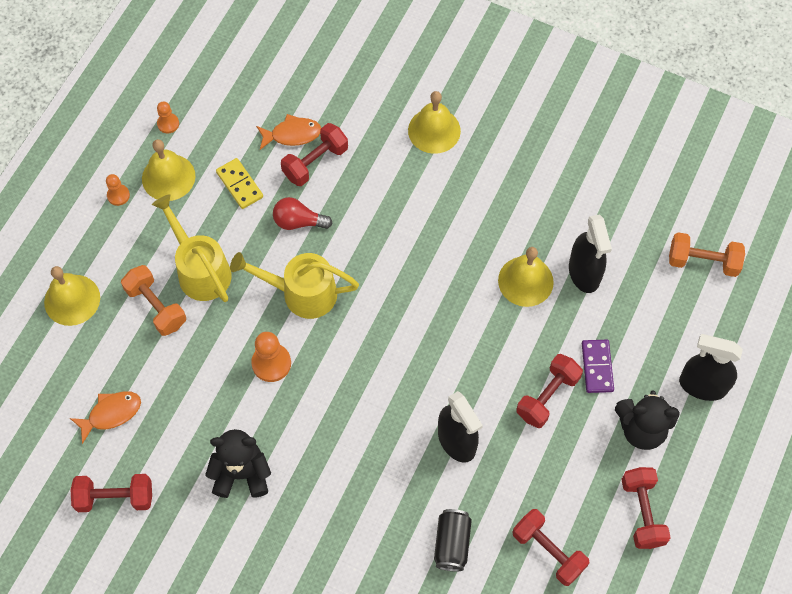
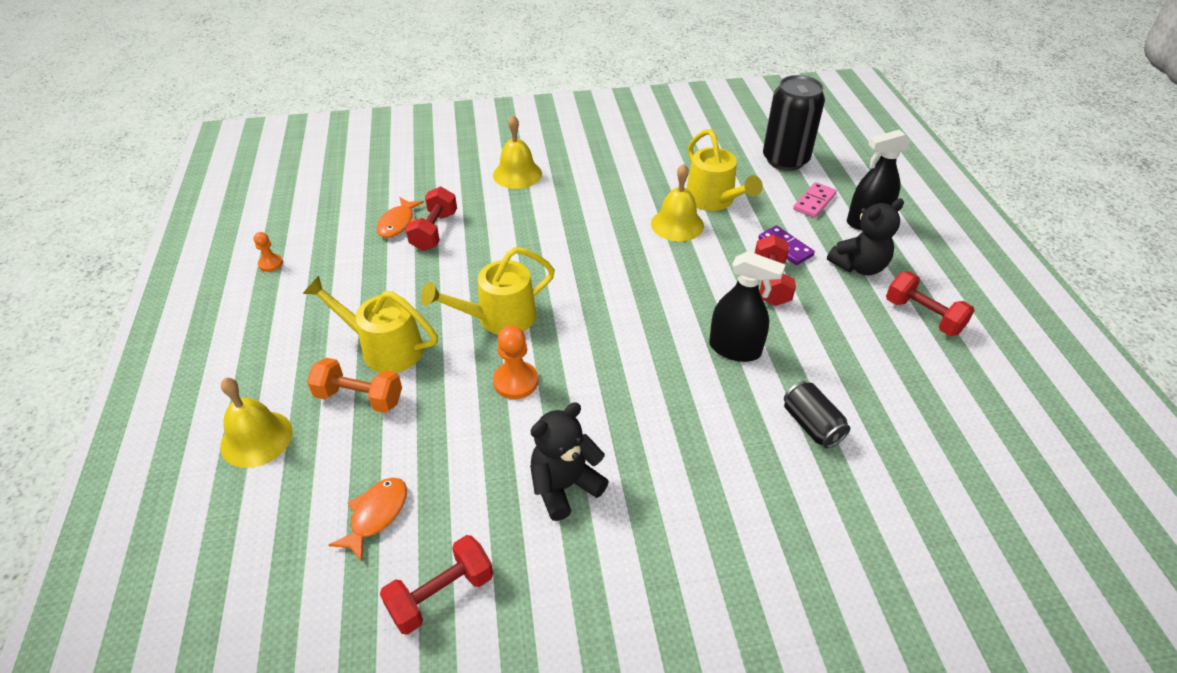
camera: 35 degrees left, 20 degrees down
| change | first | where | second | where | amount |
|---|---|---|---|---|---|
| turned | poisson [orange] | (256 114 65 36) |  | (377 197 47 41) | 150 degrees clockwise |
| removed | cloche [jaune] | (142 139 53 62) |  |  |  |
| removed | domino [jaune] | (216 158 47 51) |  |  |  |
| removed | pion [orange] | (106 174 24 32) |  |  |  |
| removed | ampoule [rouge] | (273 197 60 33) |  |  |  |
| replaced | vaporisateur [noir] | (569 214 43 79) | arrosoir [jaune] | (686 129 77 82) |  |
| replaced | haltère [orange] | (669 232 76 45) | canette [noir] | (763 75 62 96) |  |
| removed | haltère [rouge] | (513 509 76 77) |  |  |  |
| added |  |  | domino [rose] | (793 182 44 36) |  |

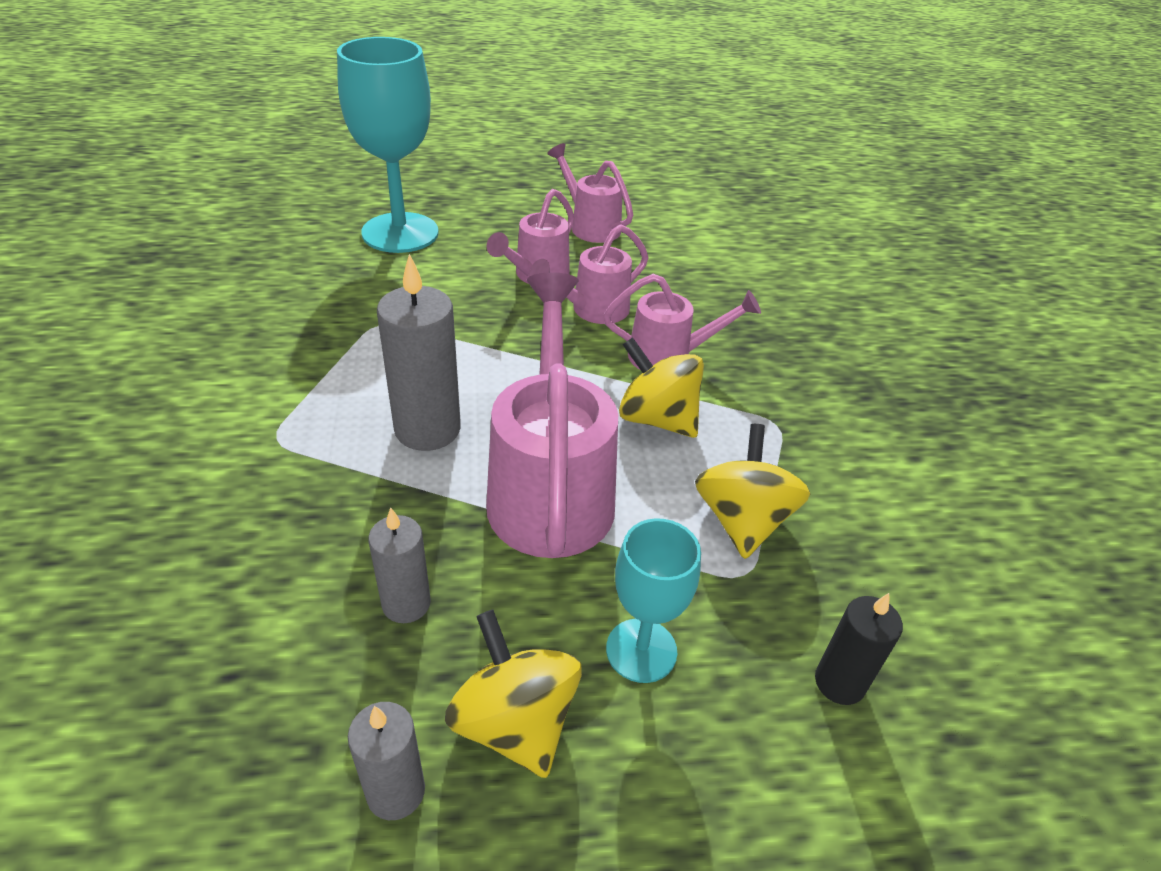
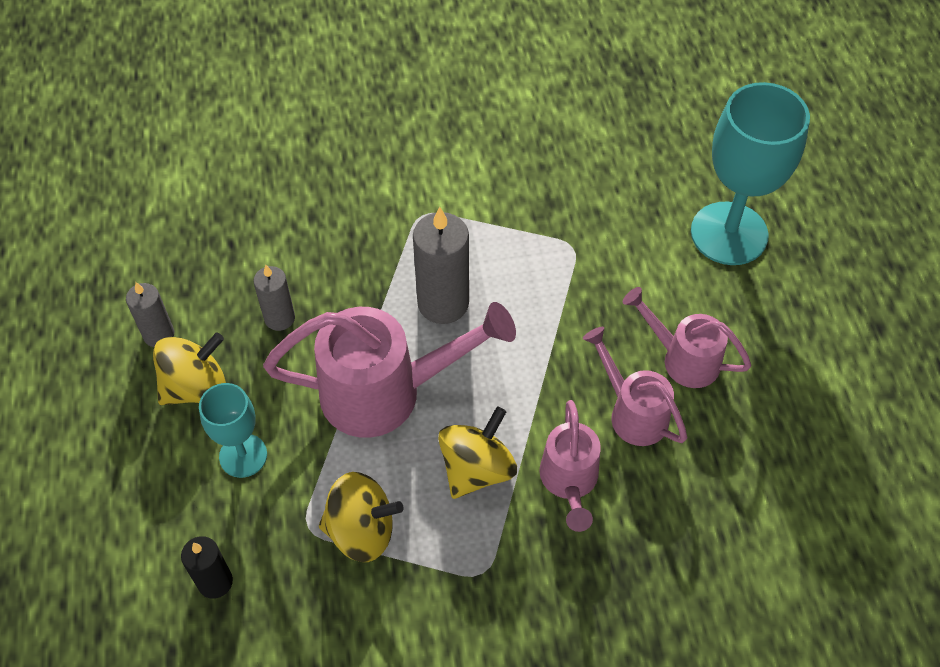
camera: 90 degrees right, 15 degrees up
| change | first | where | second | where | amount |
|---|---|---|---|---|---|
| removed | arrosoir [rose] | (547 143 86 100) |  |  |  |

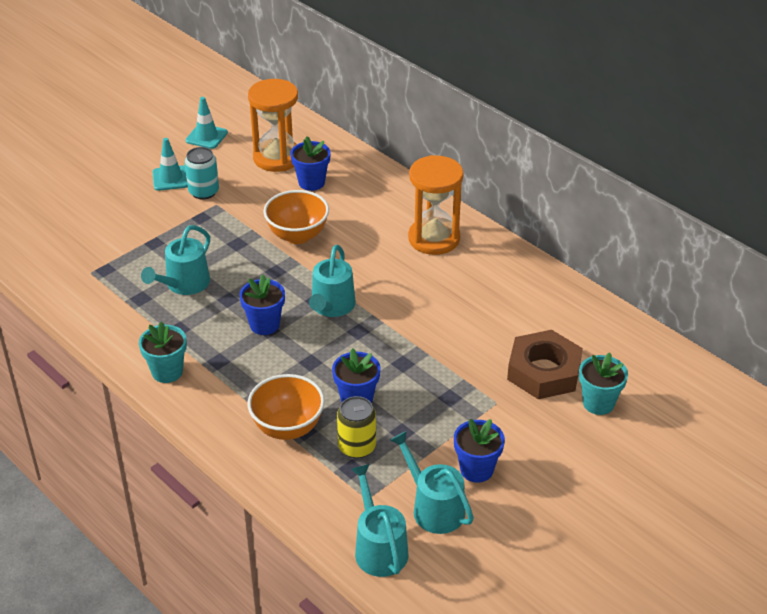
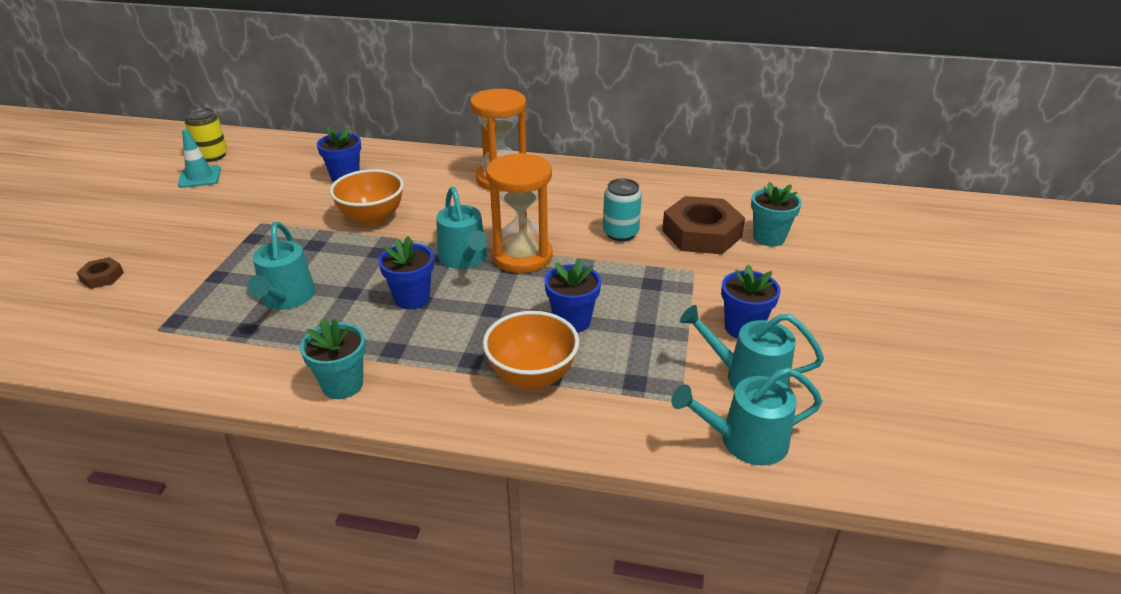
camera: 35 degrees left, 5 degrees down
| change | first | where | second | where | amount |
|---|---|---|---|---|---|
| moved | sablier [orange] | (248 79 50 93) |  | (486 153 67 120) |  |
| removed | cône de chantier [turquoise] | (153 138 35 53) |  |  |  |
| moved | canette [turquoise] | (185 147 34 53) |  | (603 178 39 63) |  |
| moved | canette [jaune] | (337 396 39 63) |  | (185 108 42 54) |  |
| turned | arrosoir [turquoise] | (351 464 57 113) |  | (671 367 152 99) | 45 degrees counterclockwise |
| added |  |  | écrou [marron] | (77 257 47 32) |  |

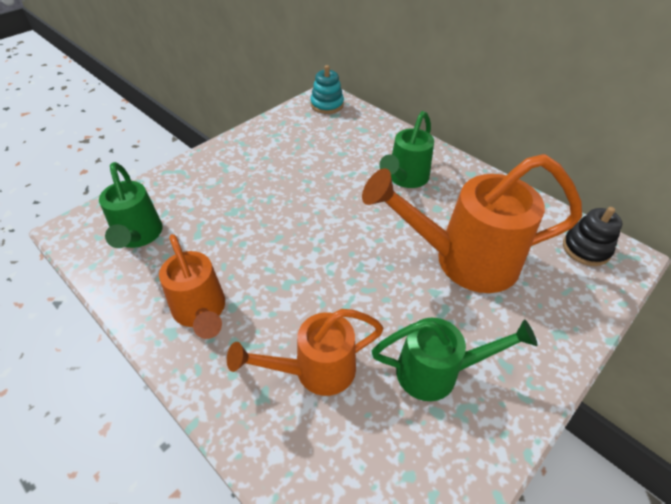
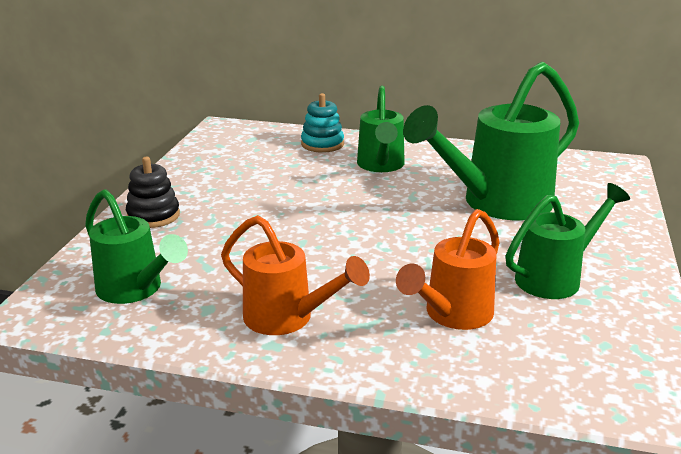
camera: 30 degrees left, 20 degrees down
| change | first | where | second | where | amount |
|---|---|---|---|---|---|
| moved | jouet à empiler [turquoise] | (310 65 34 49) |  | (301 93 43 60) |  |
| recoloured | arrosoir [orange] | (362 154 220 139) | arrosoir [vert] | (403 62 176 158) |  |
| moved | jouet à empiler [noir] | (563 207 60 59) |  | (126 157 54 71) |  |

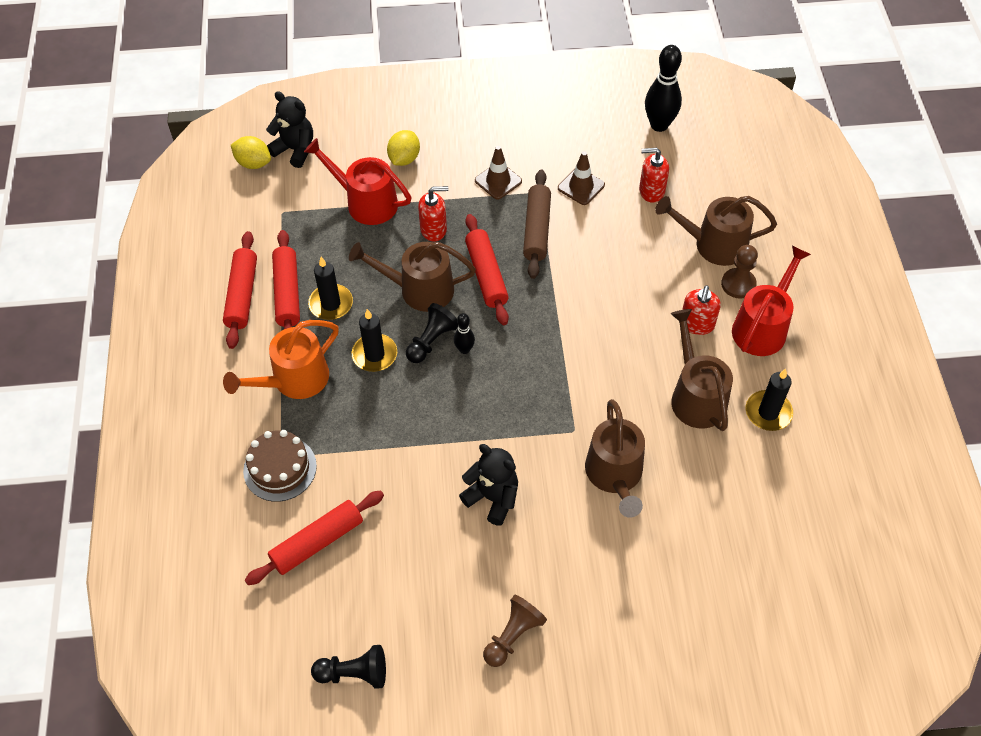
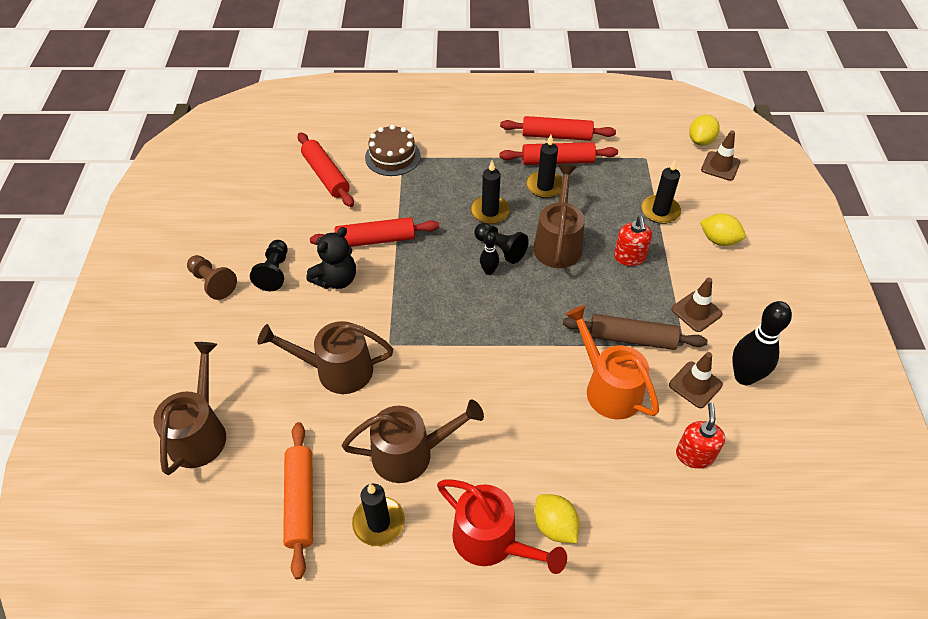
camera: 95 degrees right, 5 degrees down
| change | first | where | second | where | amount |
|---|---|---|---|---|---|
| moved | quille [noir] | (645 45 37 87) |  | (732 301 60 84) |  |
| replaced | ours en peluche [noir] | (266 91 47 77) | cône de chantier [marron] | (701 130 39 51) |  |
| replaced | arrosoir [rouge] | (304 138 107 87) | bougie [noir] | (642 160 39 64) |  |
| moved | arrosoir [marron] | (655 196 122 70) |  | (153 342 73 133) |  |
| moved | rouleau à pâtisserie [rouge] | (465 214 44 111) |  | (310 217 129 30) |  |
| replaced | pion [marron] | (721 245 37 54) | citron [jaune] | (534 494 45 49) |  |
| removed | distributeur de savon [rouge] | (682 286 39 49) |  |  |  |
| moved | arrosoir [orange] | (223 320 116 79) |  | (566 305 93 115) |  |
| moved | pion [noir] | (311 645 75 44) |  | (250 240 38 51) |  |
| added |  |  | rouleau à pâtisserie [orange] | (283 422 30 157) |  |

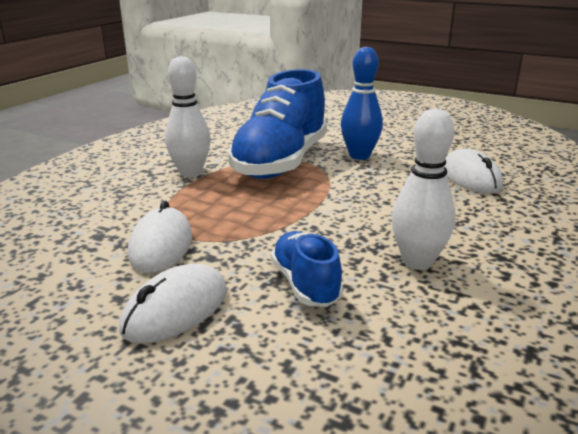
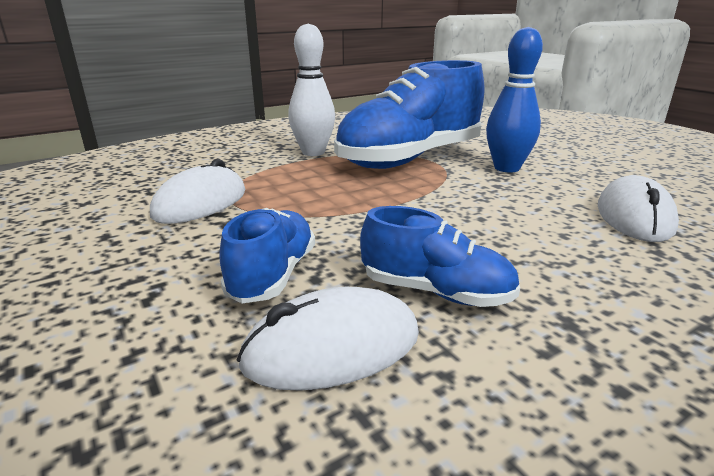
camera: 30 degrees right, 0 degrees up
| change | first | where | second | where | amount |
|---|---|---|---|---|---|
| replaced | quille [blanc] | (392 109 64 161) | chaussure [bleu] | (360 206 160 101) |  |
| moved | souris [blanc] | (120 264 107 79) |  | (237 287 182 104) |  |

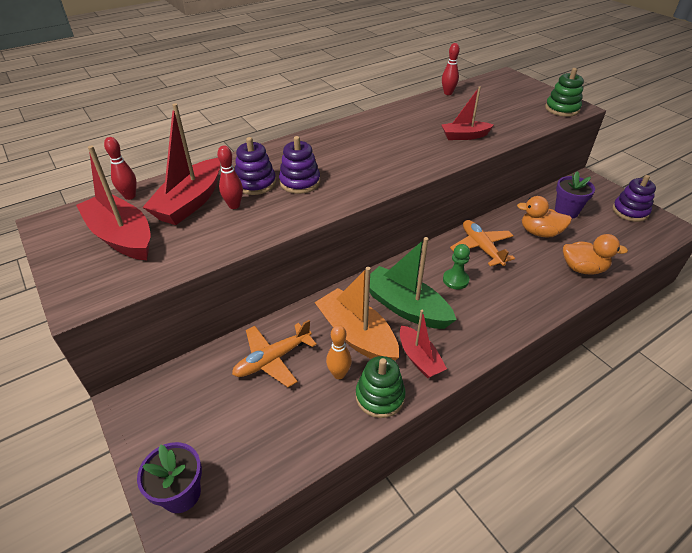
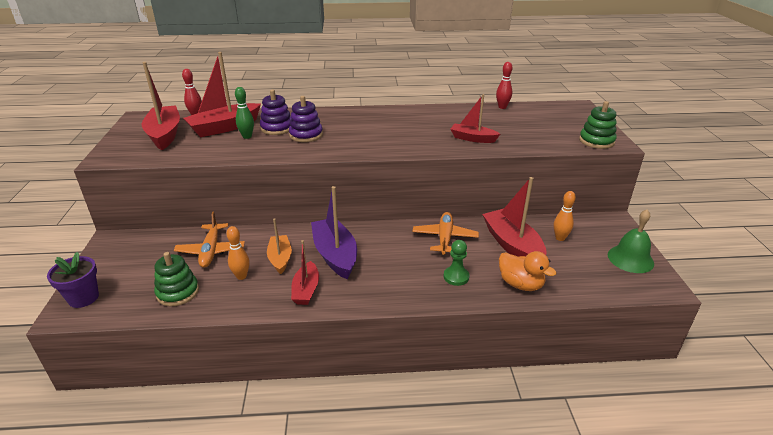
camera: 30 degrees right, 10 degrees down
| change | first | where | second | where | amount |
|---|---|---|---|---|---|
| recoloured | quille [rouge] | (217 146 26 63) | quille [vert] | (235 87 19 52) |  |
| replaced | pot de fleurs [violet] | (555 171 40 48) | quille [orange] | (554 191 22 50) |  |
| replaced | jouet à empiler [violet] | (612 175 44 47) | cloche [vert] | (608 209 46 64) |  |
| replaced | canard [orange] | (517 196 55 42) | bateau [rouge] | (482 177 65 80) |  |
| recoloured | bateau [vert] | (369 237 88 92) | bateau [violet] | (311 186 46 93) |  |
| moved | pion [vert] | (443 244 27 45) |  | (444 240 25 46) |  |
| resized | bateau [orange] | (314 267 85 94) |  | (267 218 25 56) | x0.61 |
| turned | avion [orange] | (232 320 85 67) |  | (174 212 71 56) | 90 degrees counterclockwise |
| moved | jouet à empiler [vert] | (356 356 50 62) |  | (154 252 45 54) |  |

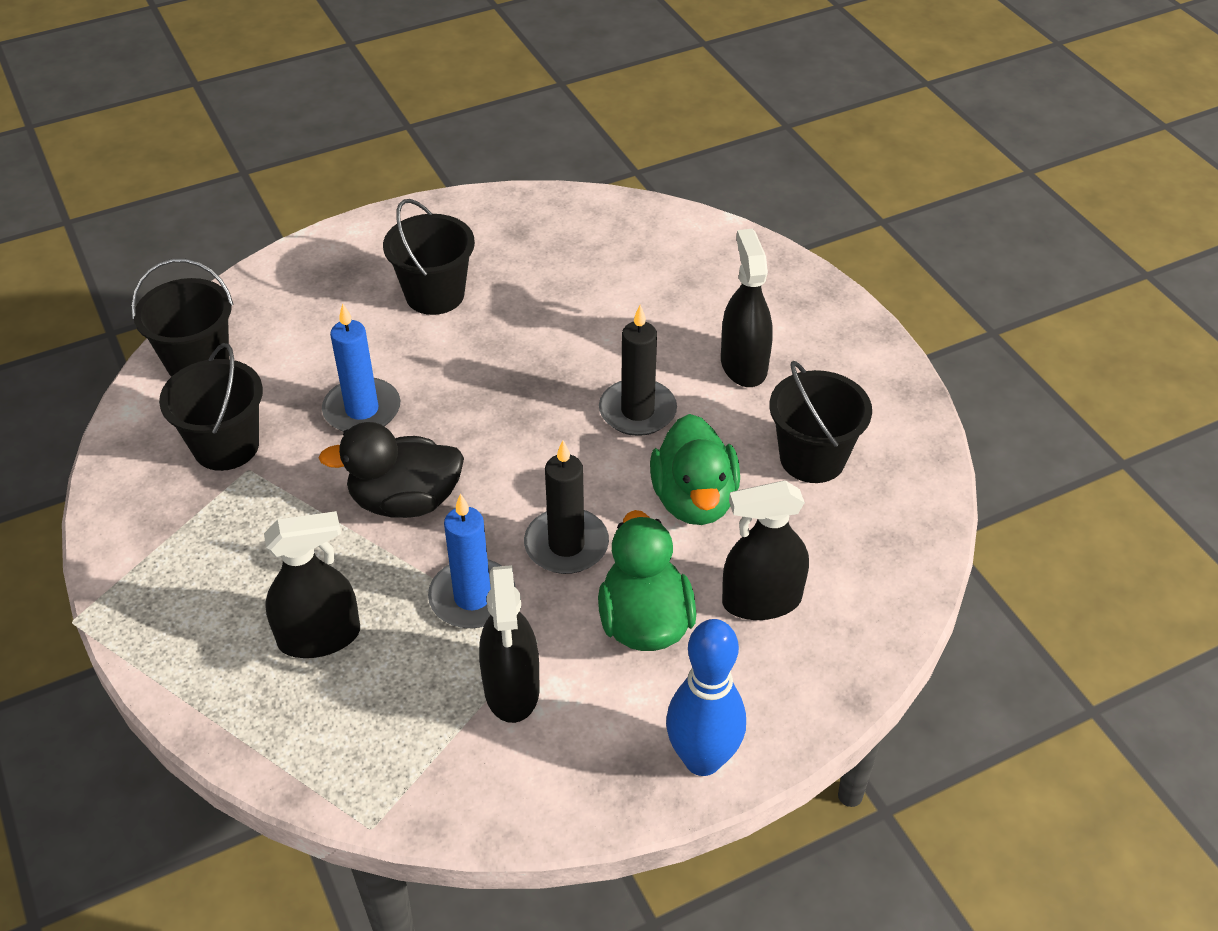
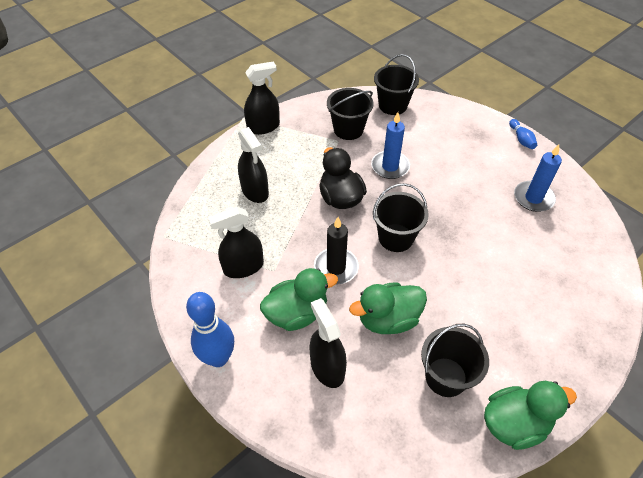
camera: 75 degrees right, 5 degrees up
| change | first | where | second | where | amount |
|---|---|---|---|---|---|
| moved | seau [noir] | (383 199 92 116) |  | (373 183 56 69) |  |
| moved | vaporisateur [noir] | (721 229 52 158) |  | (244 61 36 74) |  |
| removed | bougie [noir] | (599 305 78 131) |  |  |  |
| moved | bougie [bleu] | (428 493 88 135) |  | (514 144 48 68) |  |
| added |  |  | quille [bleu] | (509 119 28 30) |  |
| added |  |  | canard [vert] | (484 381 93 69) |  |

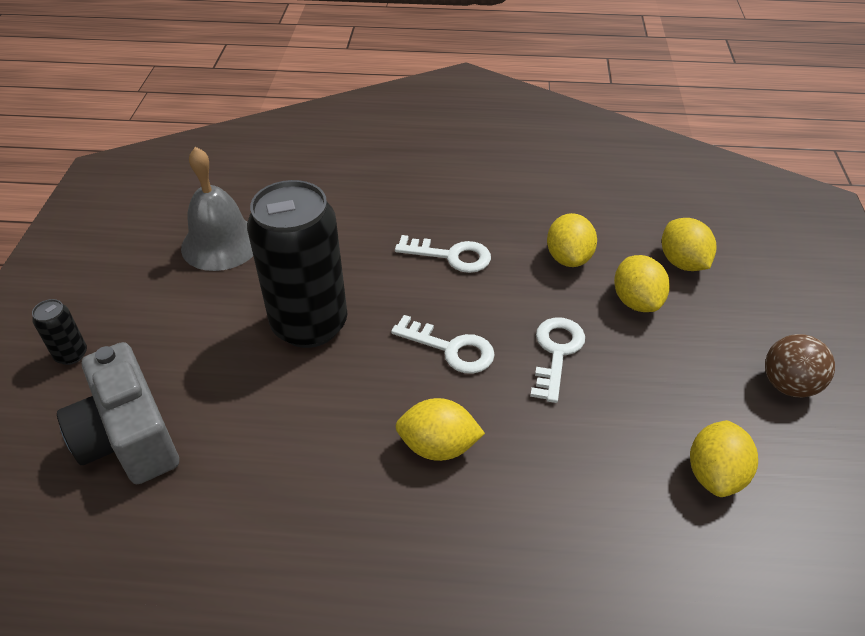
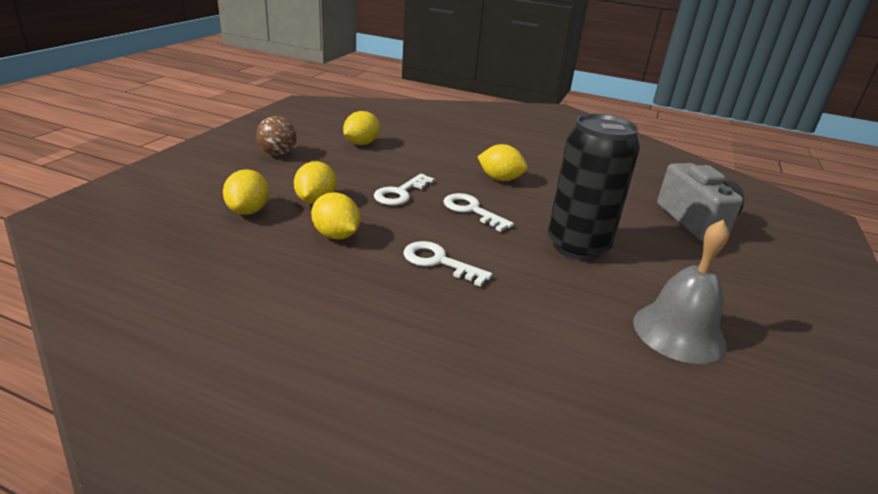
camera: 165 degrees left, 15 degrees down
| change | first | where | second | where | amount |
|---|---|---|---|---|---|
| turned | citron [jaune] | (547 213 50 54) |  | (311 192 49 48) | 60 degrees counterclockwise |
| removed | canette [noir] | (32 299 55 66) |  |  |  |

